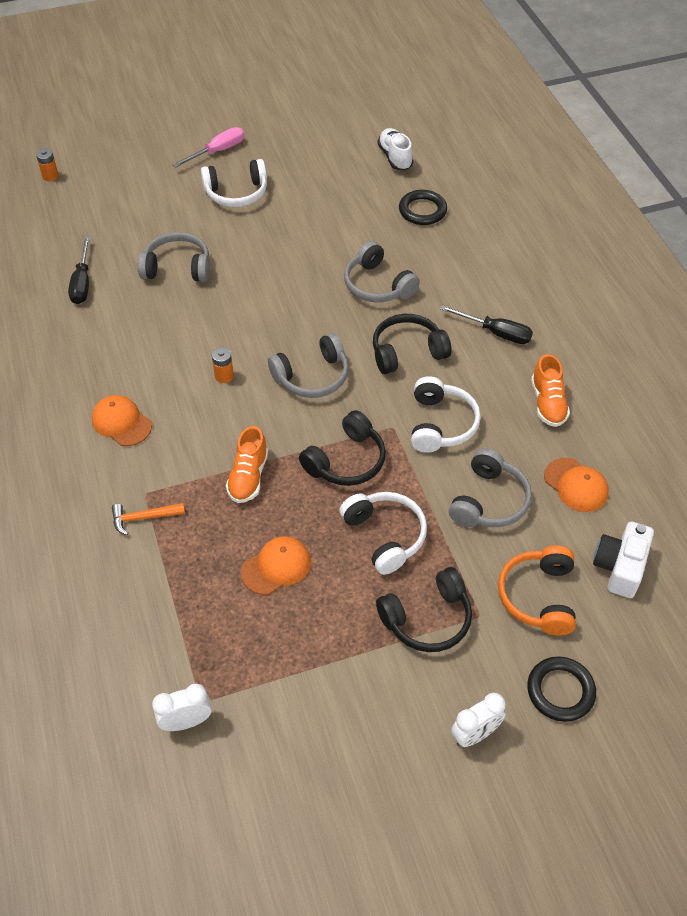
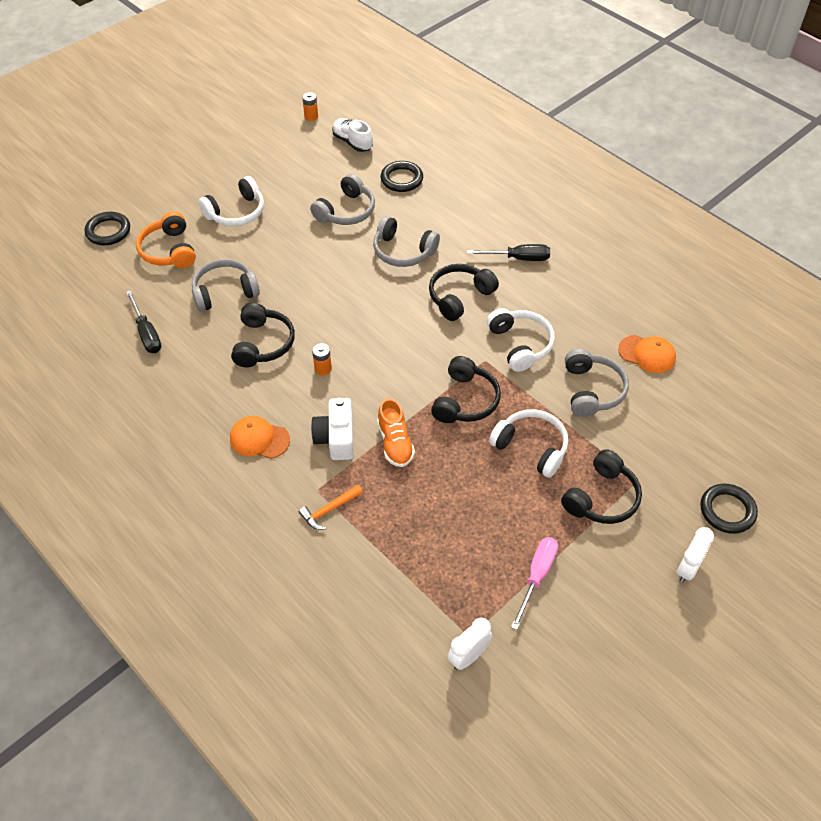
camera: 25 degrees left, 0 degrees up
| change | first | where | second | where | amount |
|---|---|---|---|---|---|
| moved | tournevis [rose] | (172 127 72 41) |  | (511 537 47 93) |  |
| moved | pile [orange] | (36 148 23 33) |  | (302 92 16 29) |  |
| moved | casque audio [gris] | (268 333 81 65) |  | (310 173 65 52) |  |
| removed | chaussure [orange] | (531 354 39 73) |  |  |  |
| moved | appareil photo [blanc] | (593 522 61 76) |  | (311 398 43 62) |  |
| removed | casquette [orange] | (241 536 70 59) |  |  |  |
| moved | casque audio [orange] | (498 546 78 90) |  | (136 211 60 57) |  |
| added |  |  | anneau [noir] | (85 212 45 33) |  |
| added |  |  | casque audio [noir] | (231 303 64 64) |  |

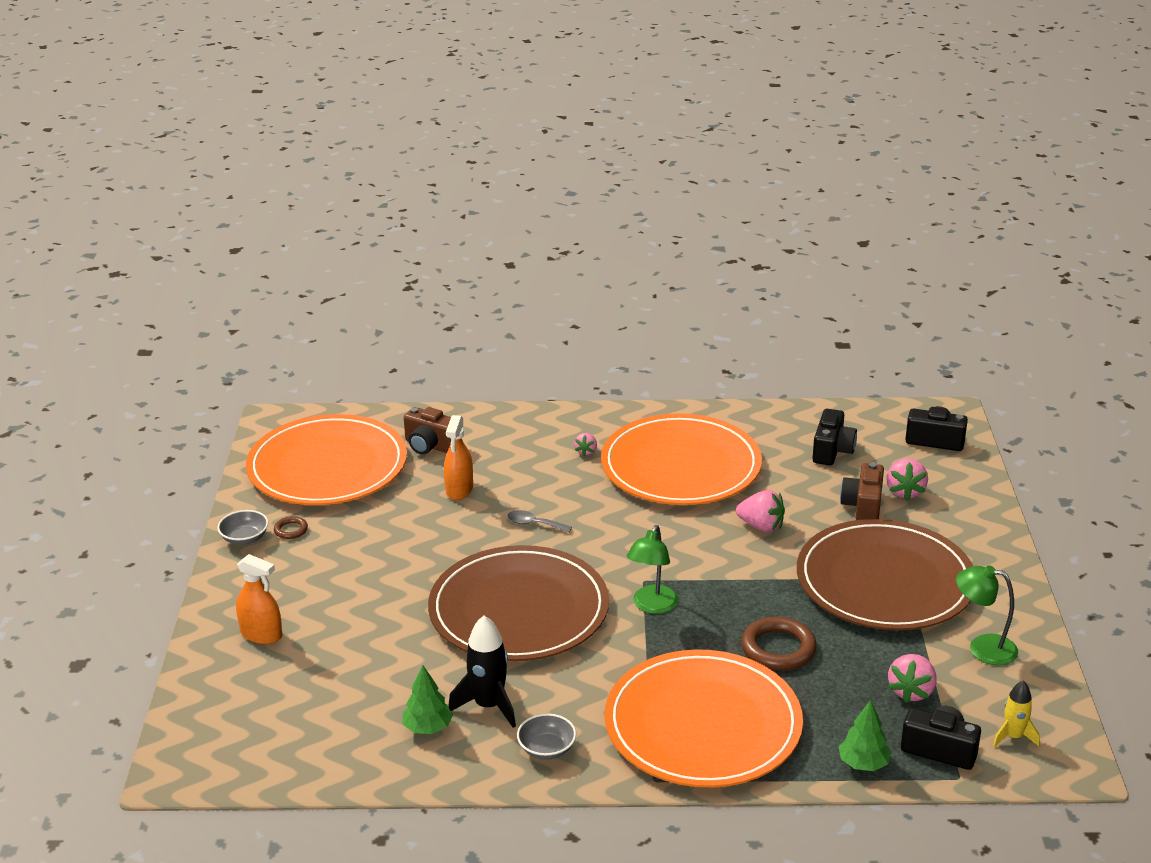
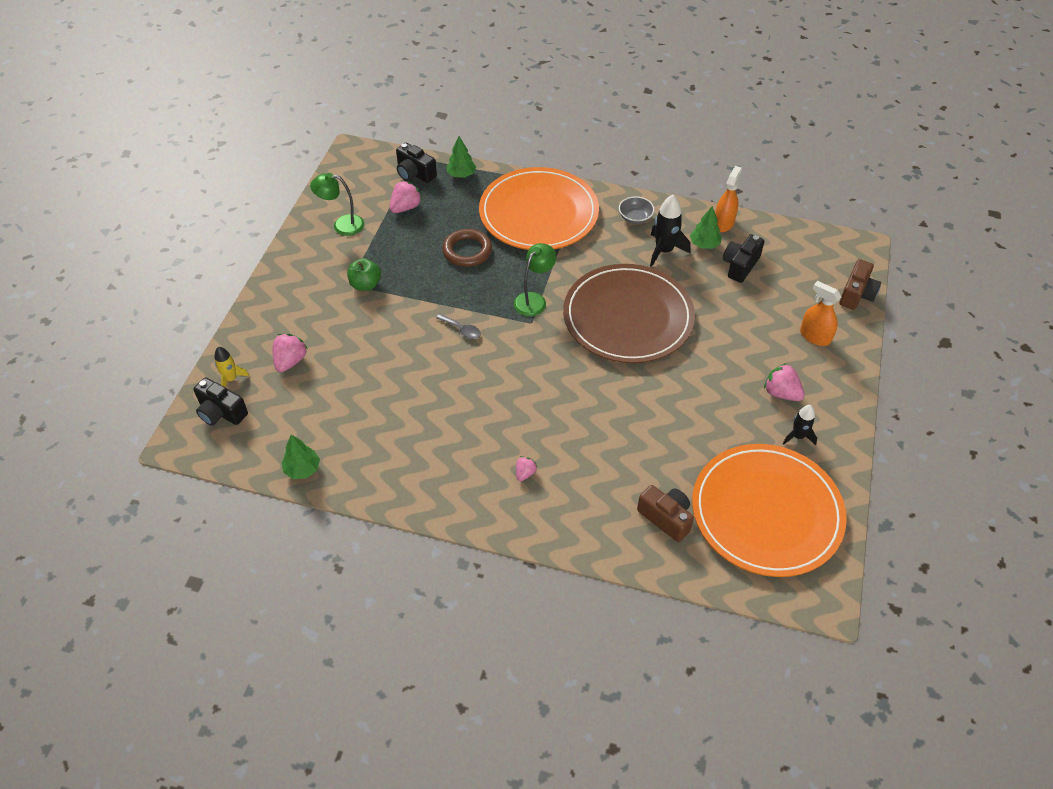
camera: 165 degrees left, 20 degrees up
| change | first | where | second | where | amount |
|---|---|---|---|---|---|
| moved | appareil photo [noir] | (812 409 45 56) |  | (723 234 42 49) |  |
| removed | assiette [orange] | (601 413 161 92) |  |  |  |
| moved | vaporisateur [orange] | (444 415 29 85) |  | (715 166 27 66) |  |
| moved | appareil photo [marron] | (840 462 44 58) |  | (839 259 42 51) |  |
| moved | fraise [rose] | (736 490 49 42) |  | (764 363 41 38) |  |
| removed | bol [gris] | (217 510 51 35) |  |  |  |
| moved | cuillère [gris] | (508 510 64 22) |  | (436 314 45 25) |  |
| replaced | anneau [marron] | (274 516 34 23) | fusée [noir] | (783 405 34 40) |  |
| replaced | assiette [marron] | (797 519 176 111) | pomme [vert] | (347 258 34 33) |  |
| turned | lampe [vert] | (956 565 62 100) |  | (310 173 54 63) | 150 degrees clockwise |
| moved | fusée [jaune] | (993 681 47 66) |  | (214 347 35 41) |  |
| added |  |  | arbre [vert] | (282 435 38 44) |  |

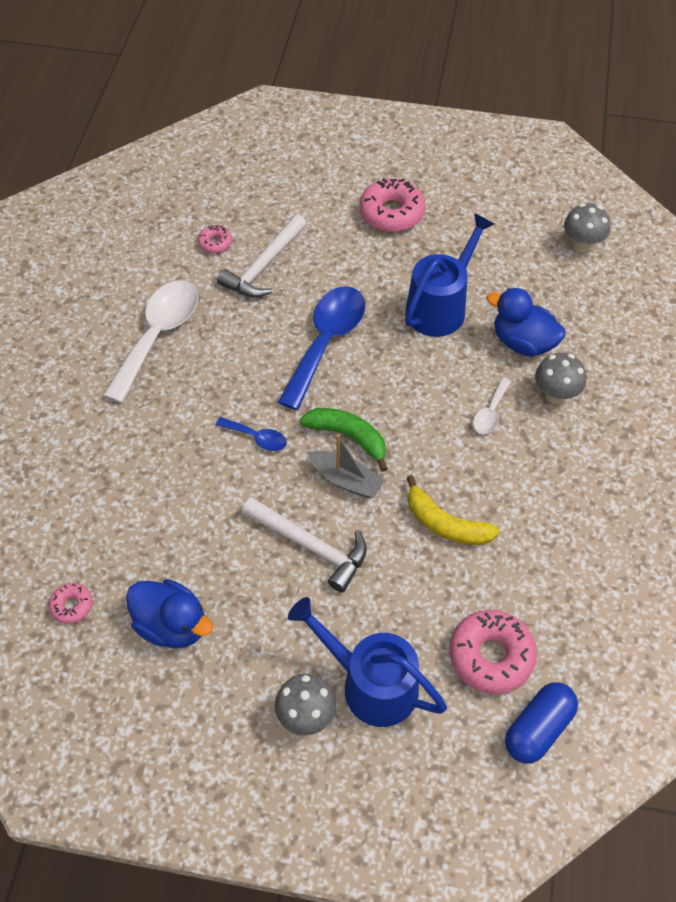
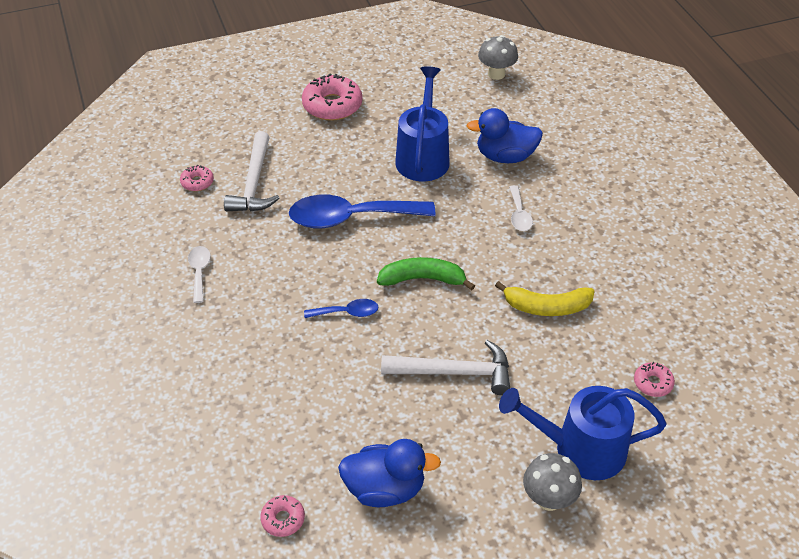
camera: 30 degrees left, 10 degrees down
| change | first | where | second | where | amount |
|---|---|---|---|---|---|
| resized | cuillère [blanc] | (103 280 95 123) |  | (188 246 23 57) | x0.47 |
| turned | cuillère [bleu] | (278 286 87 124) |  | (289 195 147 33) | 90 degrees counterclockwise |
| removed | champignon [gris] | (535 353 51 51) |  |  |  |
| removed | bateau [gris] | (307 434 78 64) |  |  |  |
| resized | beignet [rose] | (450 610 87 84) |  | (634 362 41 35) | x0.51 |
| removed | gélule [bleu] | (505 683 73 81) |  |  |  |

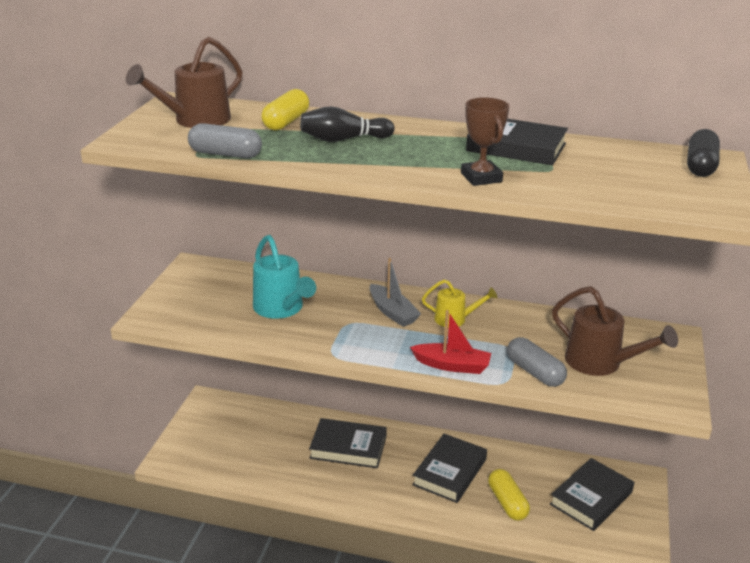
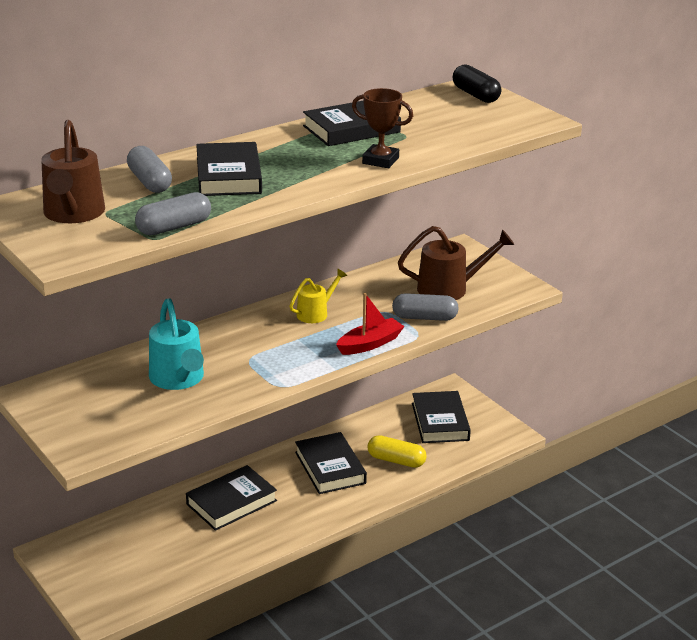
camera: 50 degrees left, 0 degrees up
| change | first | where | second | where | amount |
|---|---|---|---|---|---|
| recoloured | gélule [jaune] | (261 89 48 41) | gélule [gris] | (127 146 45 47) |  |
| replaced | quille [noir] | (300 106 94 36) | livre [noir] | (196 142 66 54) |  |
| turned | arrosoir [turquoise] | (253 235 63 84) |  | (149 298 55 92) | 60 degrees clockwise |
| removed | bateau [gris] | (370 258 51 69) |  |  |  |

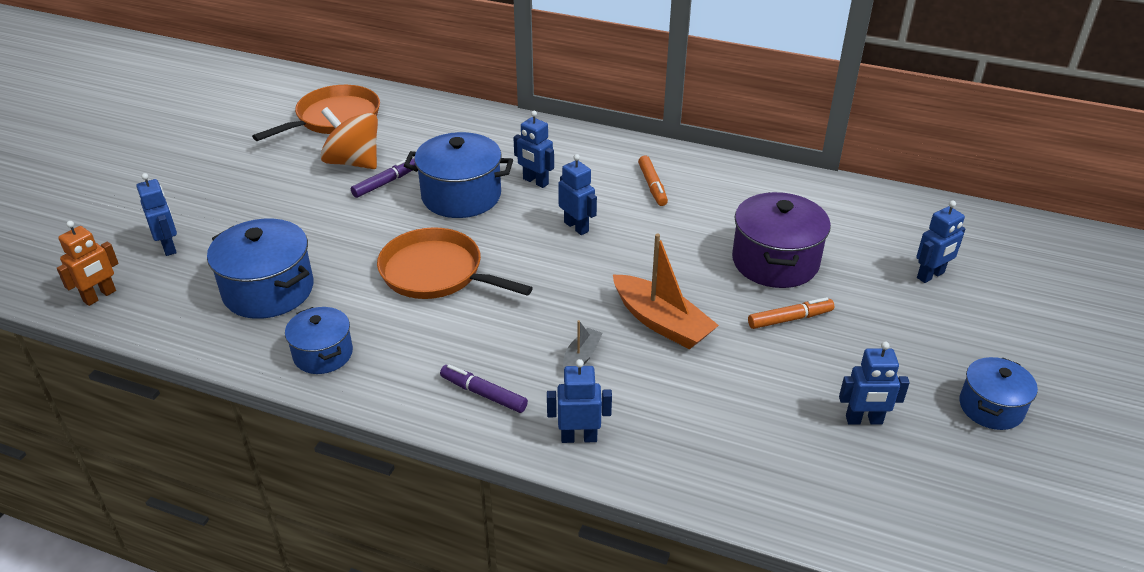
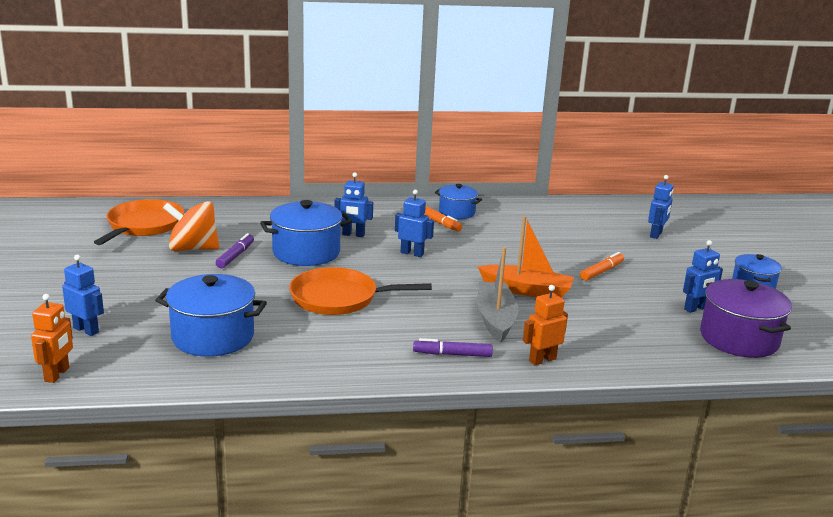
camera: 30 degrees left, 15 degrees down
| change | first | where | second | where | amount |
|---|---|---|---|---|---|
| moved | marmite [violet] | (732 192 99 96) |  | (700 279 92 79) |  |
| moved | marmite [bleu] | (285 307 68 67) |  | (435 184 47 35) |  |
| resized | bateau [gris] | (563 320 40 48) |  | (477 247 41 96) | x1.98 |
| recoloured | robot [bleu] | (547 359 65 84) | robot [orange] | (523 285 45 80) |  |

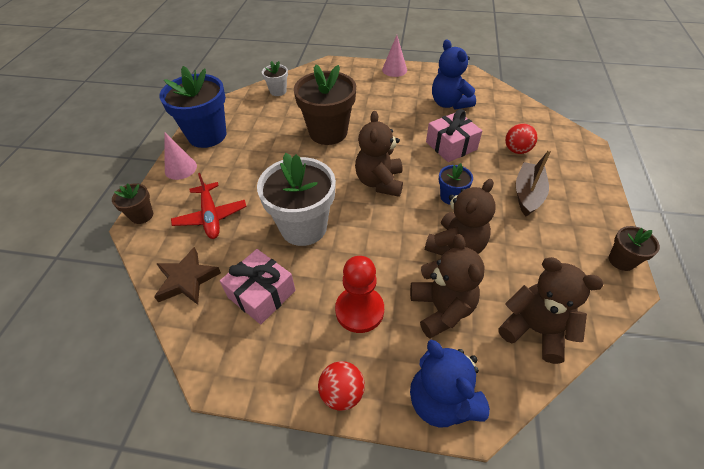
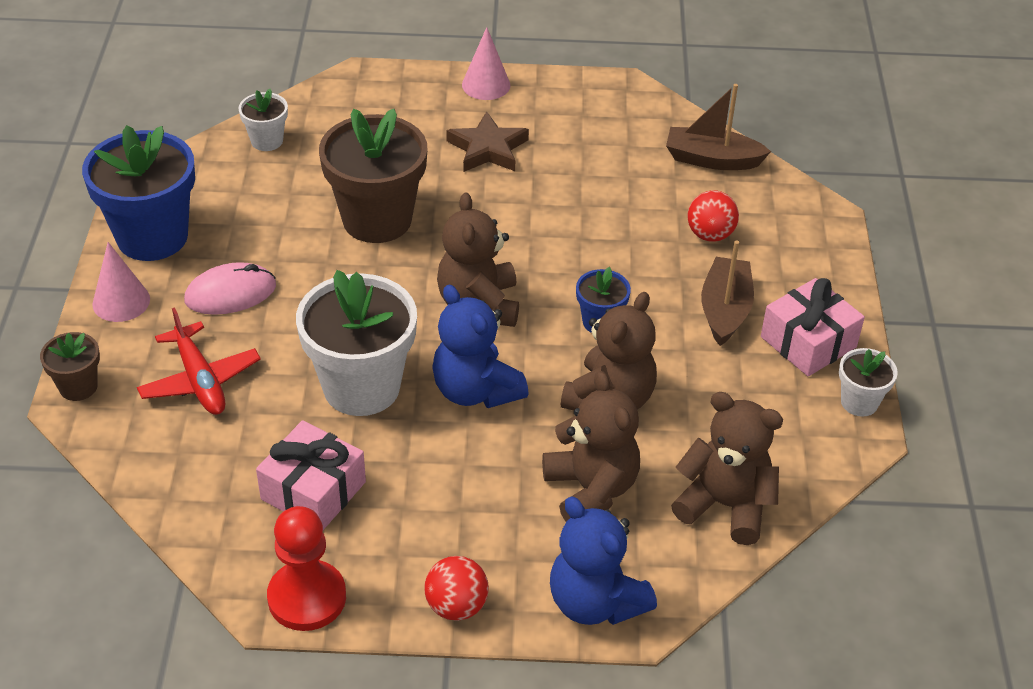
camera: 10 degrees left, 5 degrees down
| change | first | where | second | where | amount |
|---|---|---|---|---|---|
| moved | ours en peluche [bleu] | (432 39 44 71) |  | (432 285 97 123) |  |
| moved | cadeau [rose] | (426 109 56 53) |  | (761 278 104 98) |  |
| recoloured | pot de fleurs [marron] | (609 226 51 45) | pot de fleurs [blanc] | (839 348 59 69) |  |
| moved | étoile [marron] | (154 247 67 58) |  | (446 111 83 61) |  |
| moved | pion [rouge] | (335 256 49 77) |  | (267 506 79 125) |  |
| added |  |  | bateau [marron] | (666 84 105 86) |  |
| added |  |  | souris [rose] | (184 262 92 53) |  |

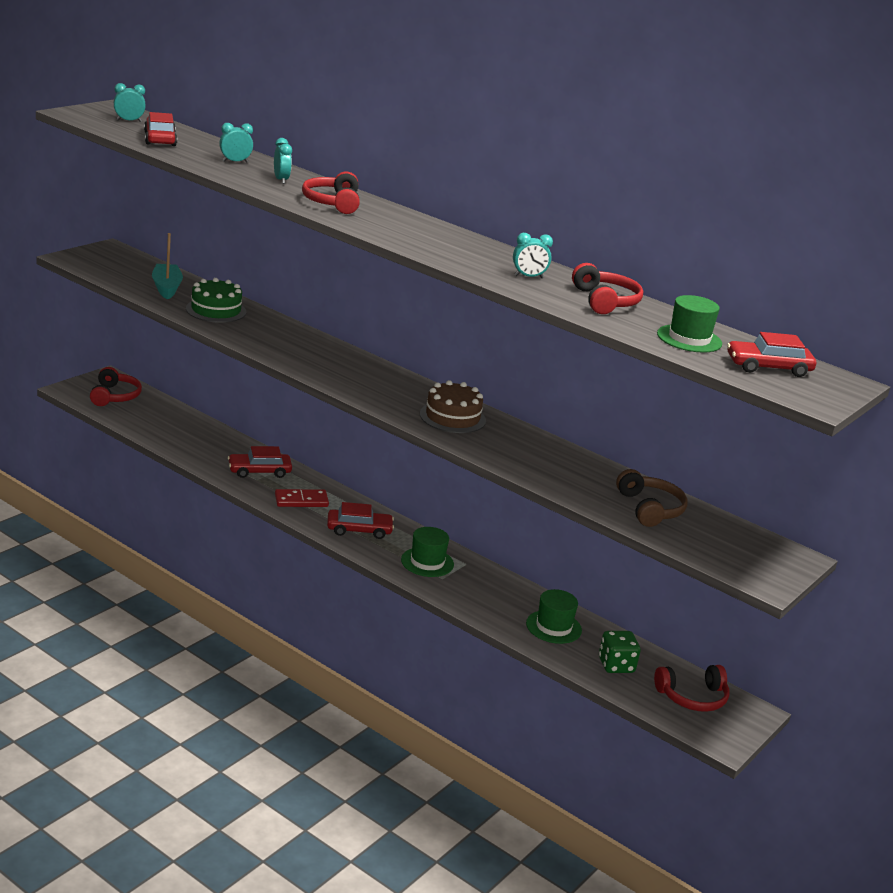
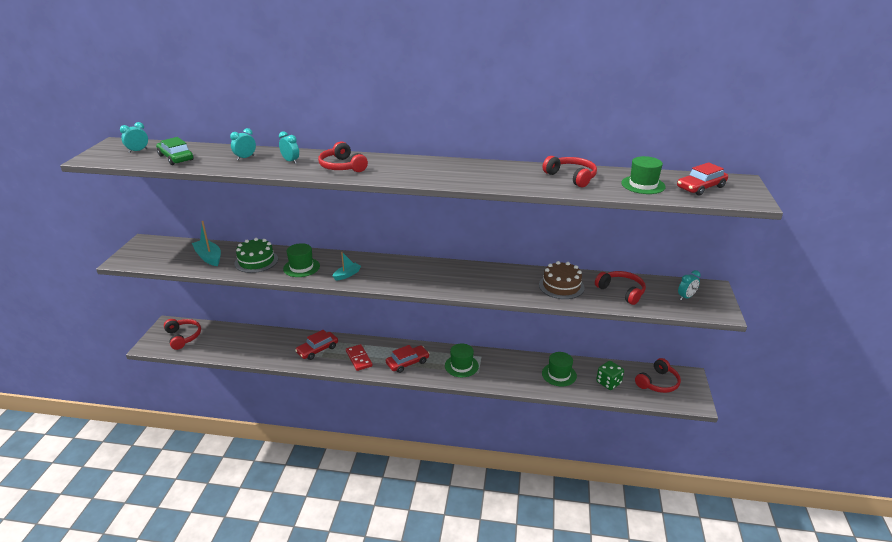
camera: 25 degrees left, 5 degrees up
| change | first | where | second | where | amount |
|---|---|---|---|---|---|
| recoloured | voiture [rouge] | (144 112 33 34) | voiture [vert] | (156 137 38 28) |  |
| moved | réveil [turquoise] | (513 233 40 45) |  | (678 270 23 30) |  |
| moved | gâteau [marron] | (420 380 66 53) |  | (539 261 45 38) |  |
| recoloured | casque audio [marron] | (616 469 72 58) | casque audio [rouge] | (595 271 51 34) |  |
| turned | domino [rouge] | (275 489 54 18) |  | (346 344 27 27) | 75 degrees counterclockwise |
| added |  |  | chapeau [vert] | (283 243 37 34) |  |
| added |  |  | bateau [turquoise] | (333 251 28 29) |  |

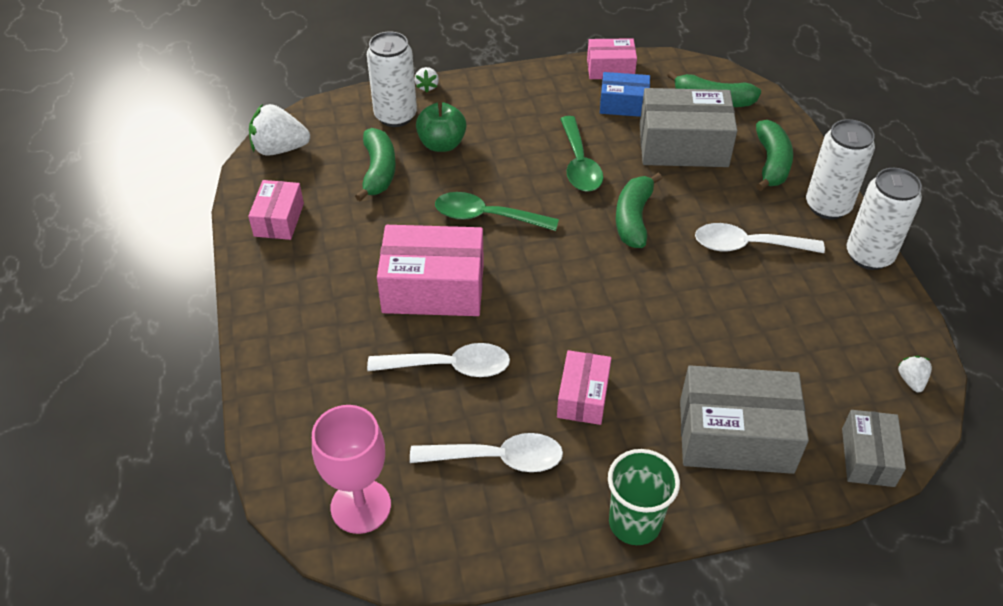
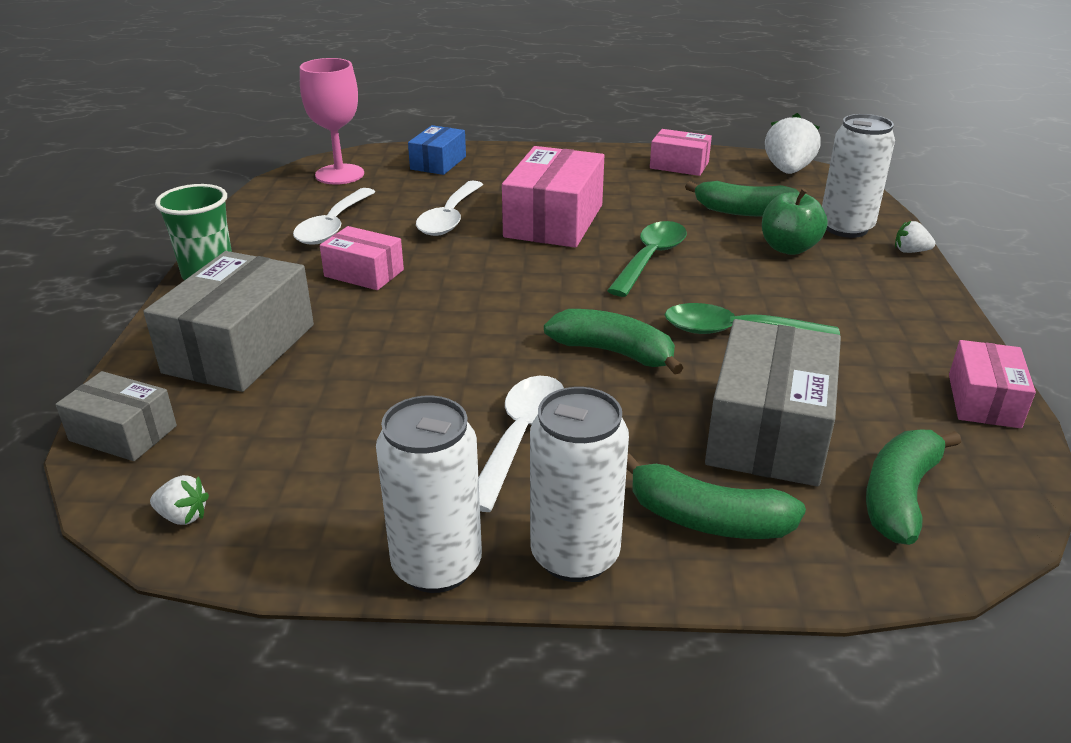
camera: 105 degrees right, 15 degrees down
| change | first | where | second | where | amount |
|---|---|---|---|---|---|
| moved | boîte [bleu] | (600 72 50 45) |  | (408 125 58 50) |  |

